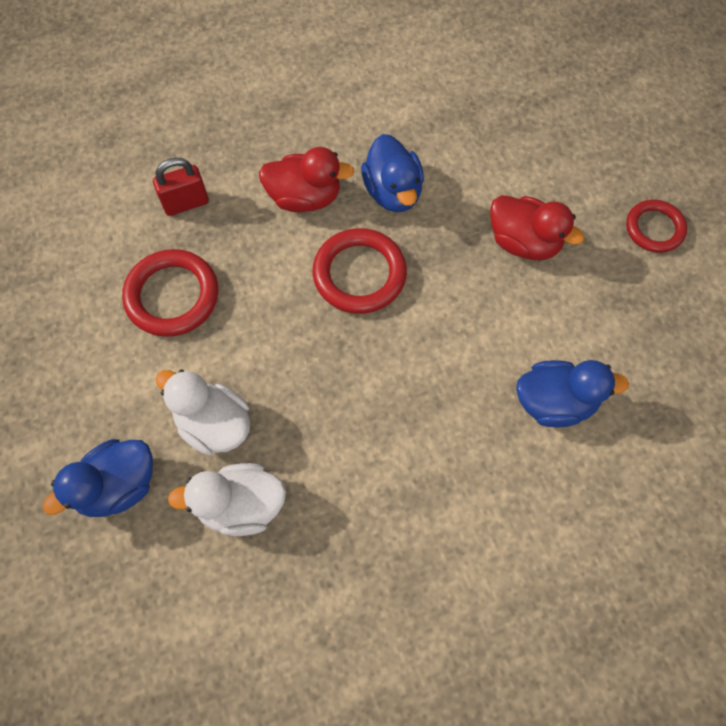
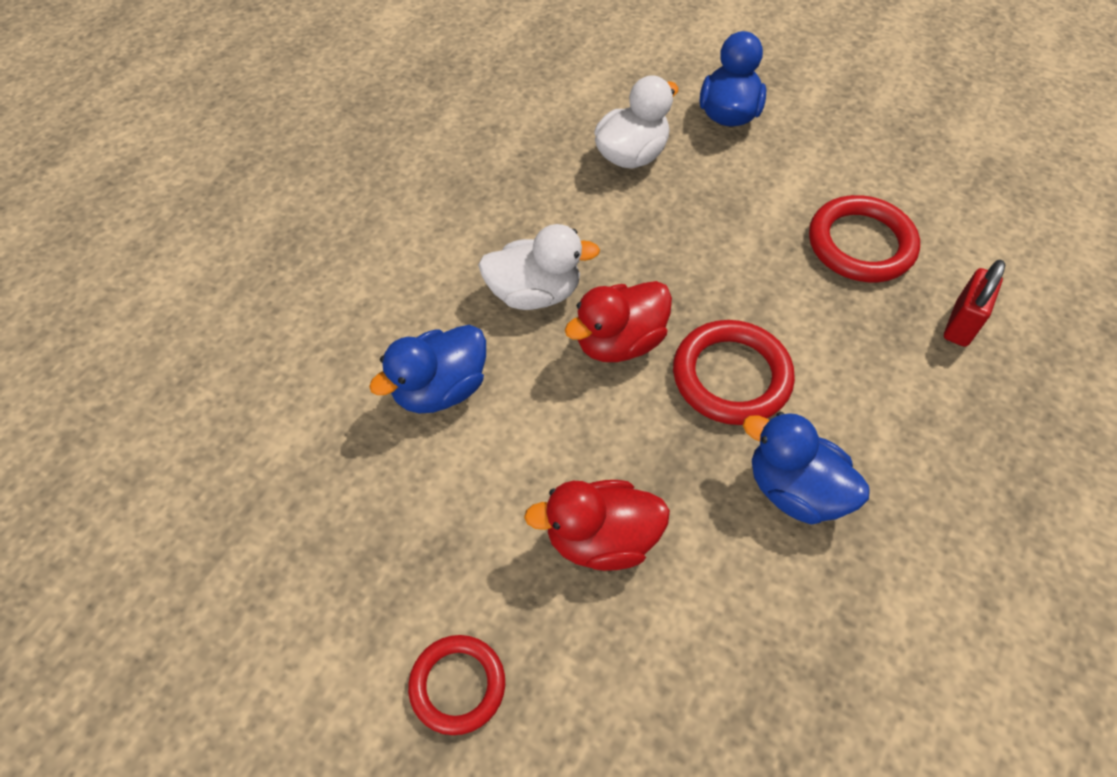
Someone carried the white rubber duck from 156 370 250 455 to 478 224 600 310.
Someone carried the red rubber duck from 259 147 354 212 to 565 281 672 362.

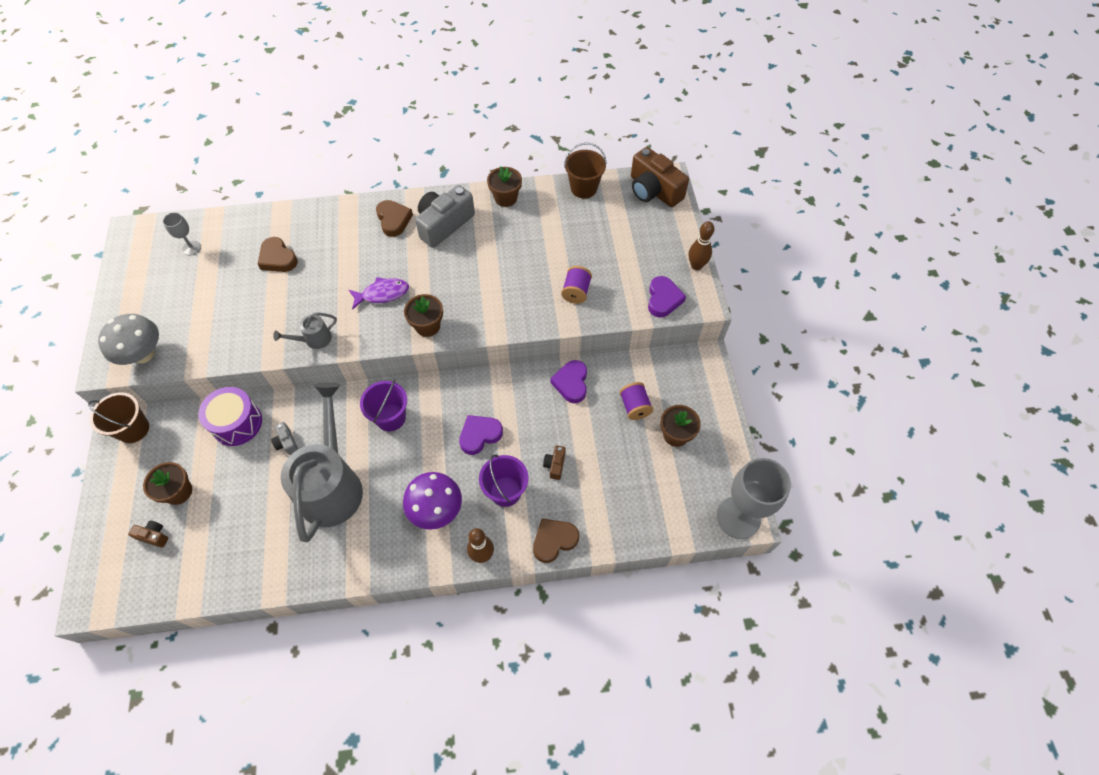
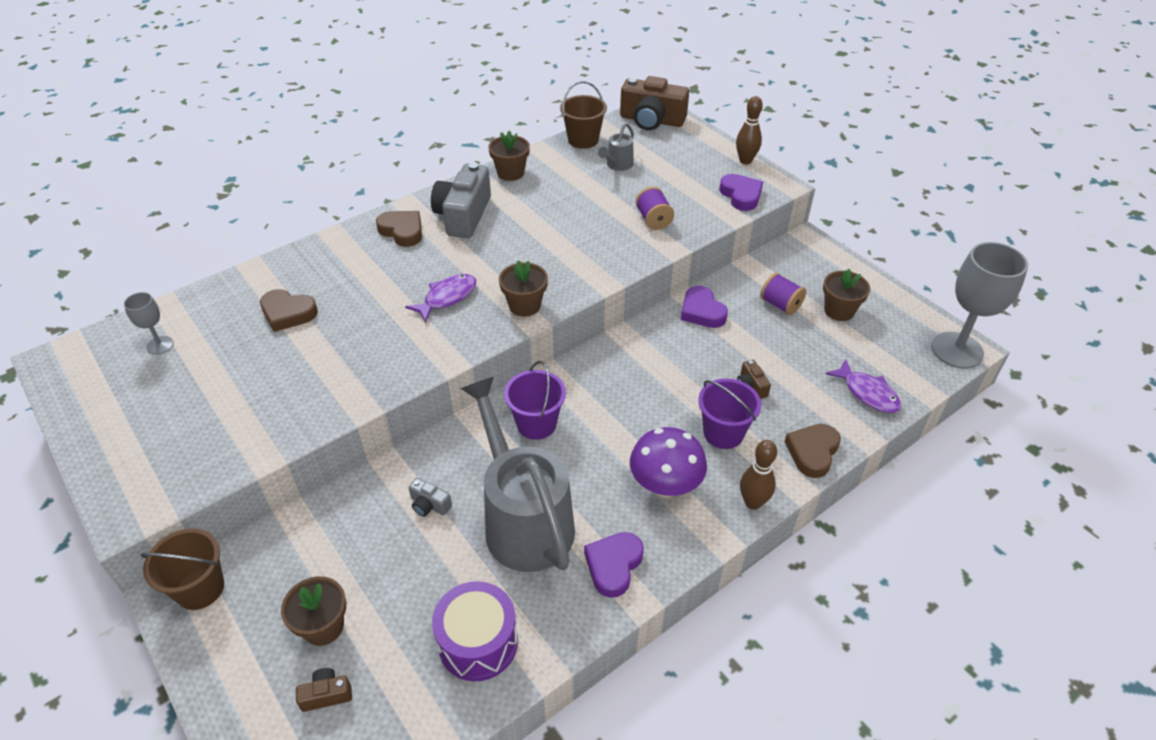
Someone carried the purple drum from 198 387 262 446 to 432 581 518 681.
Someone carried the purple heart from 459 415 503 455 to 584 532 644 598.
Someone carried the grey watering can from 273 312 337 349 to 598 123 634 171.
Someone put down the purple fish at 825 359 901 413.
Someone took away the grey mushroom at 98 314 159 365.

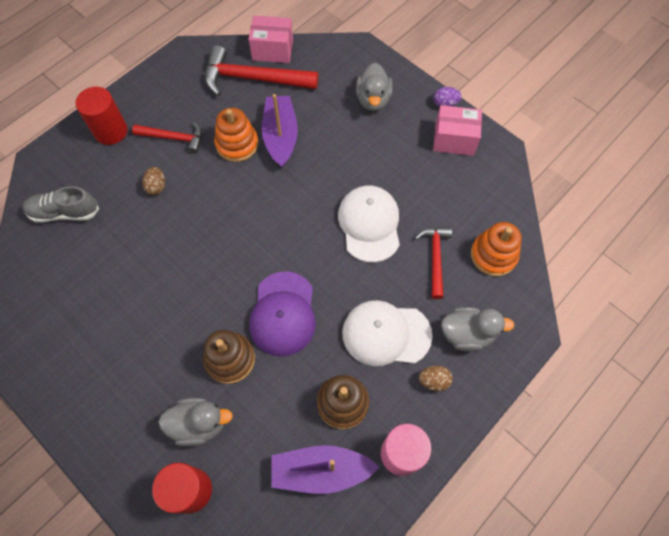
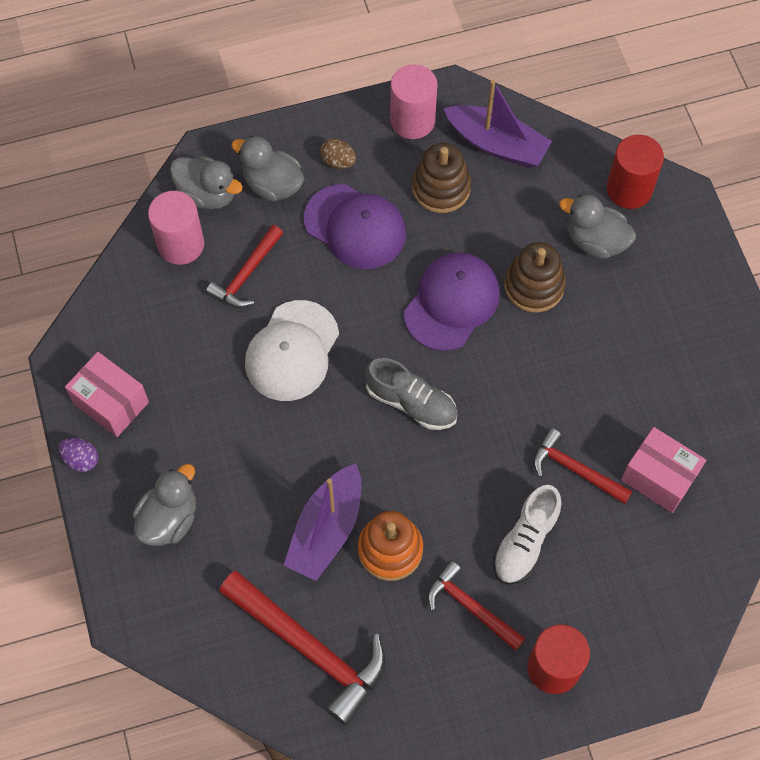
Someone swapped the orange stacking rings at 471 222 522 276 for the rose-pink cylinder at 148 191 204 265.
Someone put down the grey rubber duck at 170 156 243 209.
Someone repainted the white cap at 342 300 433 366, which became the purple cap at 304 184 406 269.
Someone carried the grey lace-up shoe from 22 186 99 223 to 365 358 458 430.
Someone swapped the dark brown toy egg at 142 167 165 195 for the white lace-up shoe at 493 485 562 585.
Someone put down the red claw hammer at 533 428 633 504.
Someone carried the rose-pink parcel from 248 16 293 63 to 621 427 706 513.

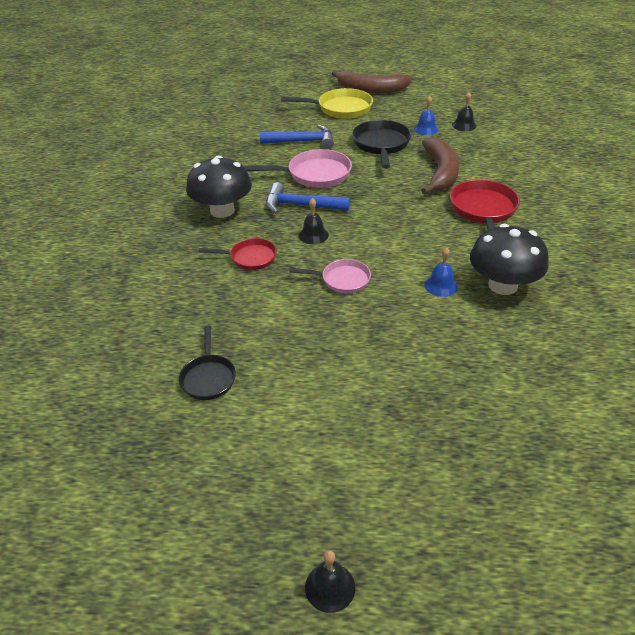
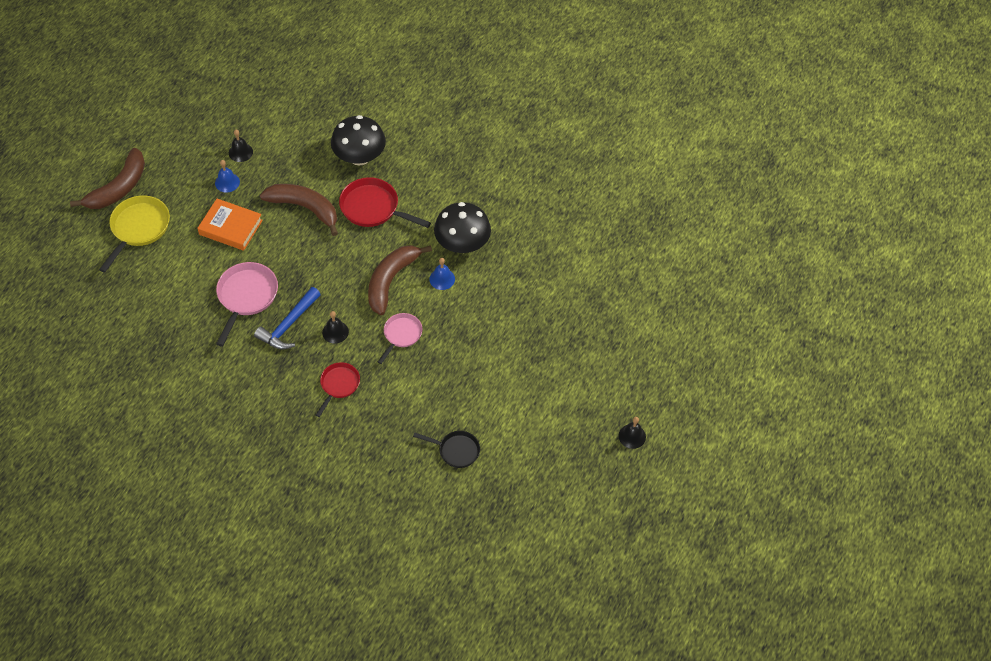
Someone swapped the jet-black skillet at 352 120 411 169 for the orange book at 197 199 263 251.
Someone carried the jet-black mushroom from 186 156 252 218 to 331 115 386 166.
Someone put down the dark brown banana at 368 245 432 315.
Someone took away the cobalt claw hammer at 260 125 334 149.

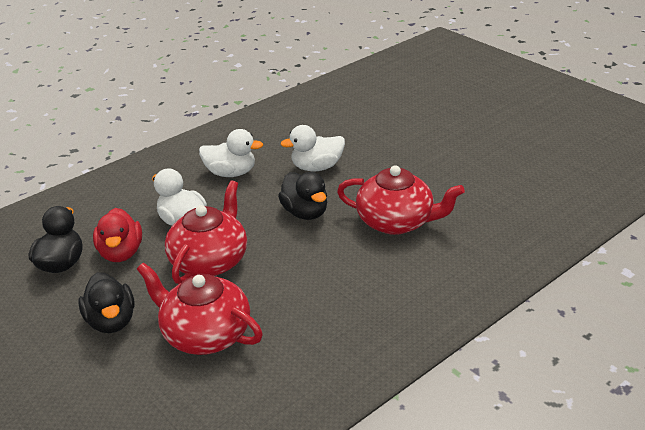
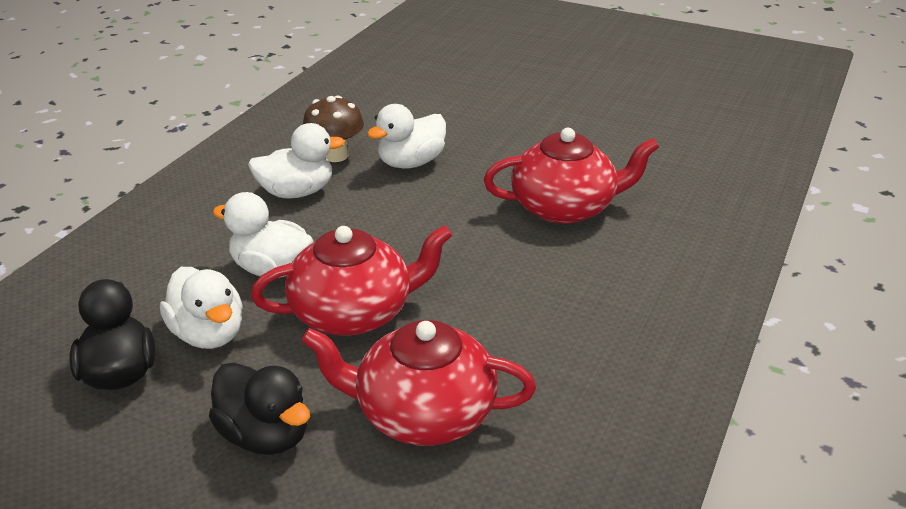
Someone repainted the red rubber duck at 93 208 142 262, which became the white rubber duck at 160 267 243 349.
Someone rotated the red teapot at 165 181 247 284 by 75 degrees clockwise.
Someone put down the dark brown mushroom at 303 95 364 162.
Someone took away the jet-black rubber duck at 278 172 327 220.

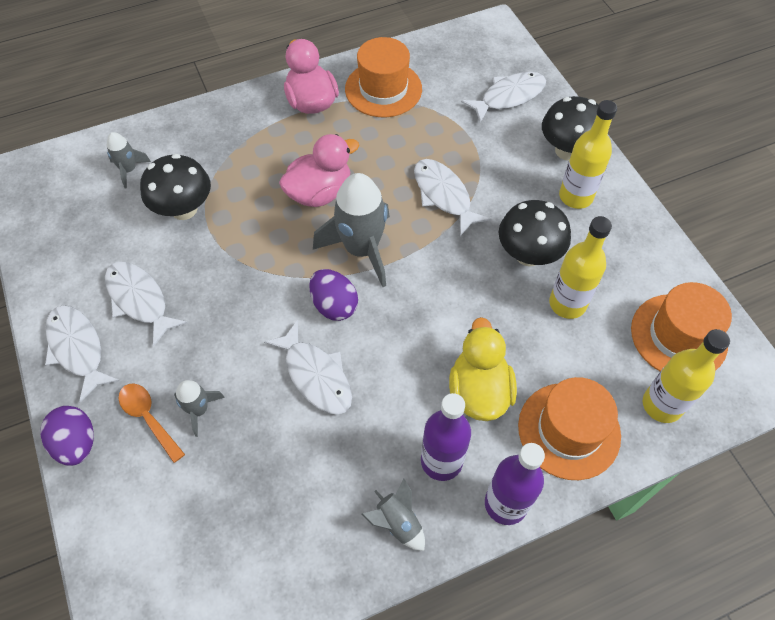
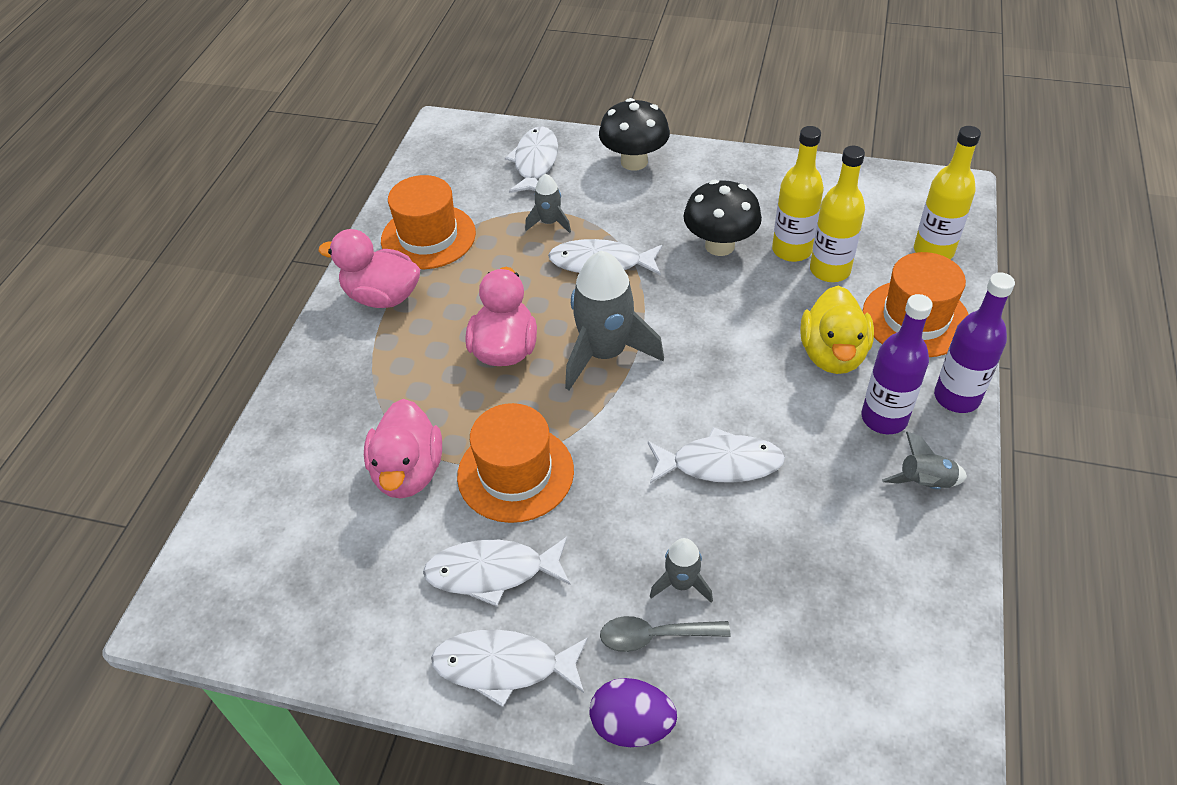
Someone swapped the jet-black mushroom at 140 154 211 220 for the rose-pink rubber duck at 364 399 442 498.
Someone carried the orange top hat from 631 282 732 371 to 457 403 574 523.
Someone carried the grey toy rocket from 107 132 151 188 to 525 174 571 233.
Someone repainted the orange spoon at 119 383 185 463, which became the grey spoon at 600 616 731 652.
Someone rotated the yellow rubber duck at 449 317 517 421 by 120 degrees counterclockwise.
Someone carried the yellow bottle from 559 100 617 209 to 810 146 865 282.
Someone took away the purple toy egg at 309 269 358 321.

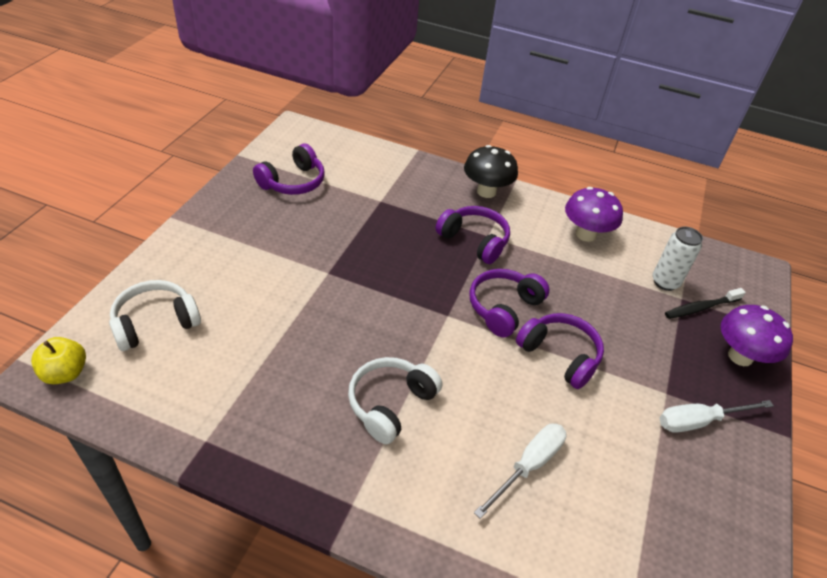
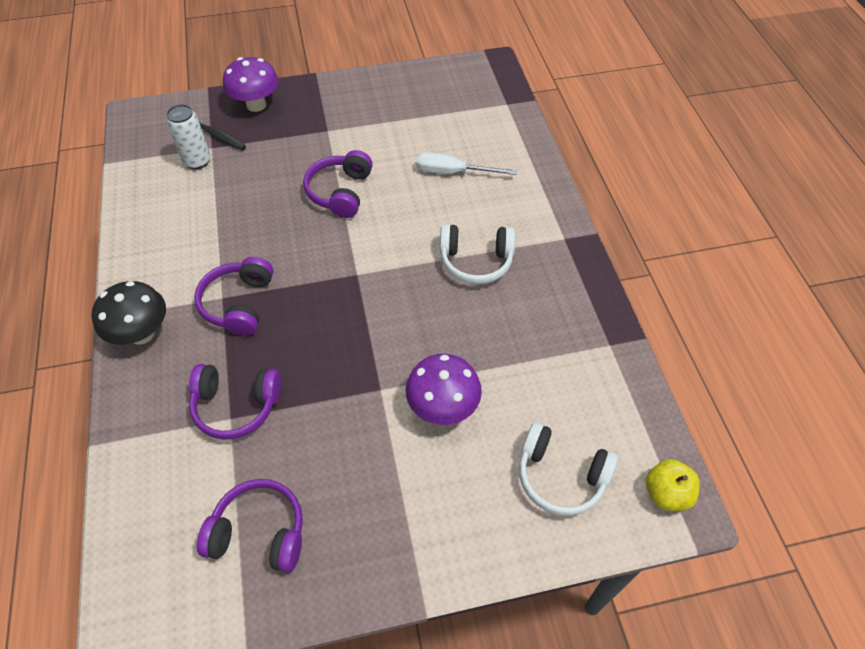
Someone carried the purple headset from 469 269 549 337 to 189 364 282 440.
Someone carried the purple mushroom from 565 187 623 242 to 406 354 482 425.
Someone took away the white screwdriver at 659 400 774 433.

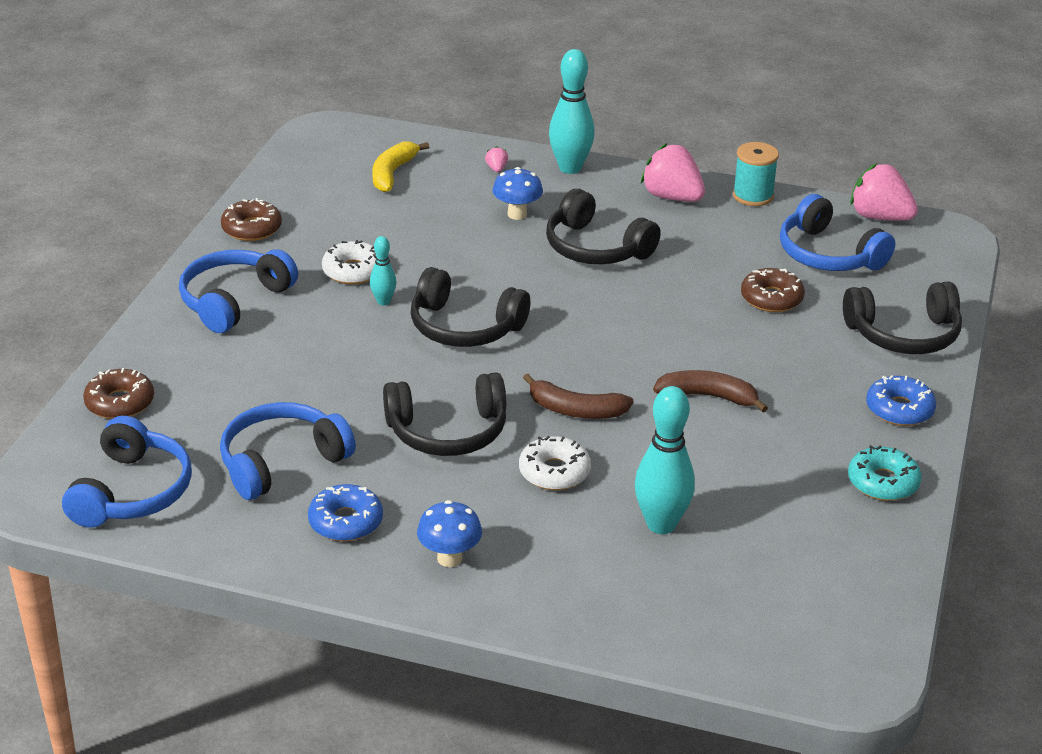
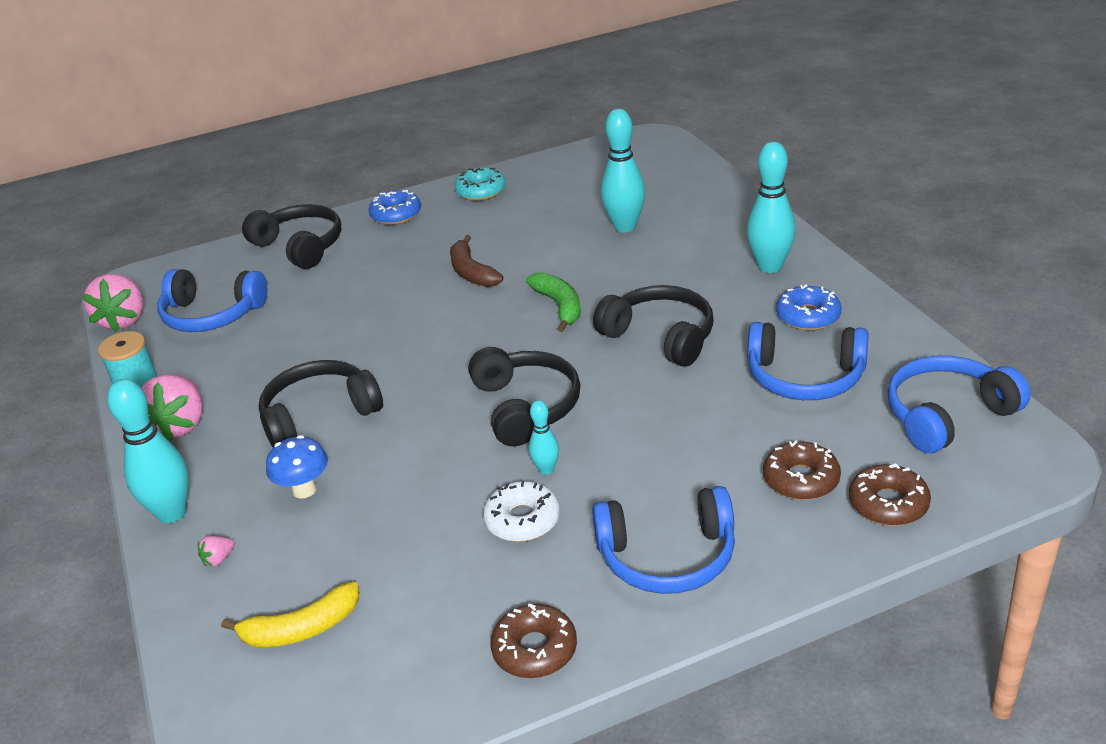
Someone rotated the cobalt headset at 780 194 895 271 by 90 degrees clockwise.
Someone rotated the jet-black headset at 546 189 661 264 by 120 degrees counterclockwise.
Someone repainted the dark brown banana at 523 374 634 419, which became the green banana at 526 272 581 332.
Someone swapped the cobalt mushroom at 417 500 482 567 for the turquoise tenpin at 747 142 796 273.
Someone carried the dark brown doughnut from 741 268 805 312 to 763 440 841 500.
Someone took away the white doughnut at 519 436 591 490.

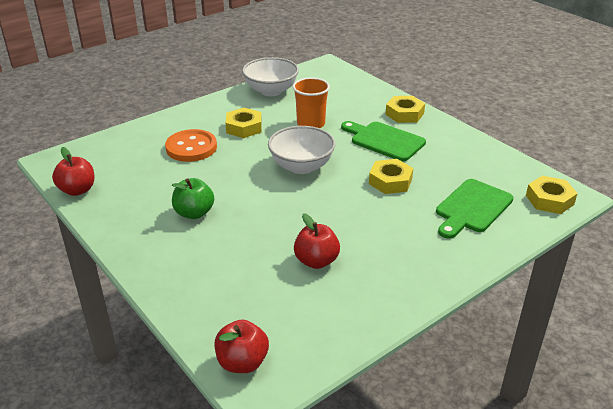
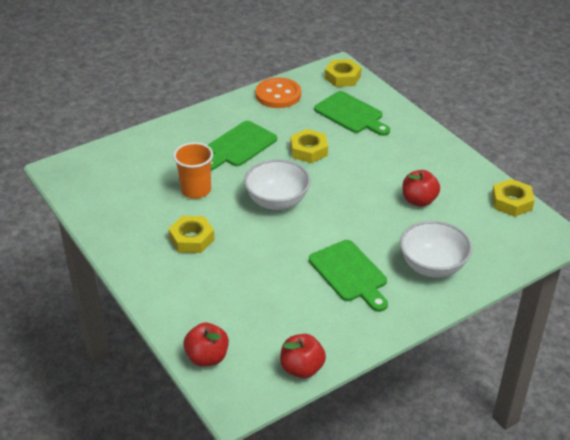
Someone carried the red toy apple from 215 320 269 373 to 183 323 229 367.
Someone carried the orange button from 165 129 217 162 to 256 77 301 108.
Someone swapped the green toy apple at 172 178 214 219 for the green bread board at 309 240 388 312.
Someone carried the white serving bowl from 242 57 299 96 to 400 221 472 278.
Someone carried the yellow hexagon nut from 385 96 425 123 to 492 179 535 217.

